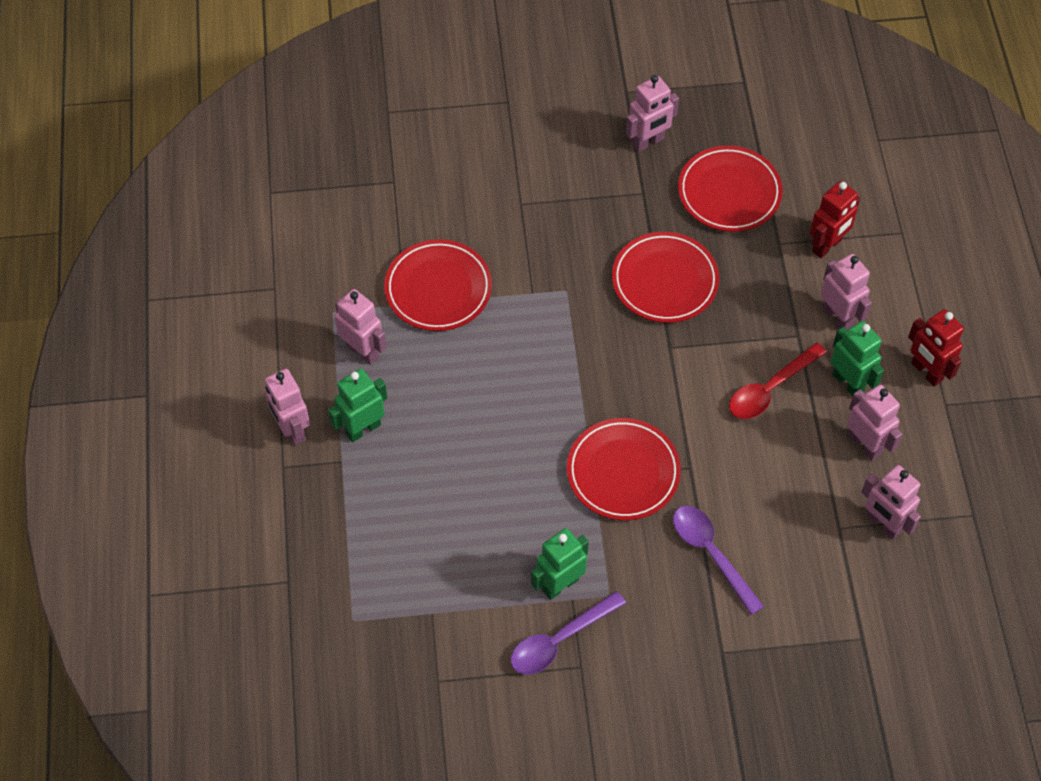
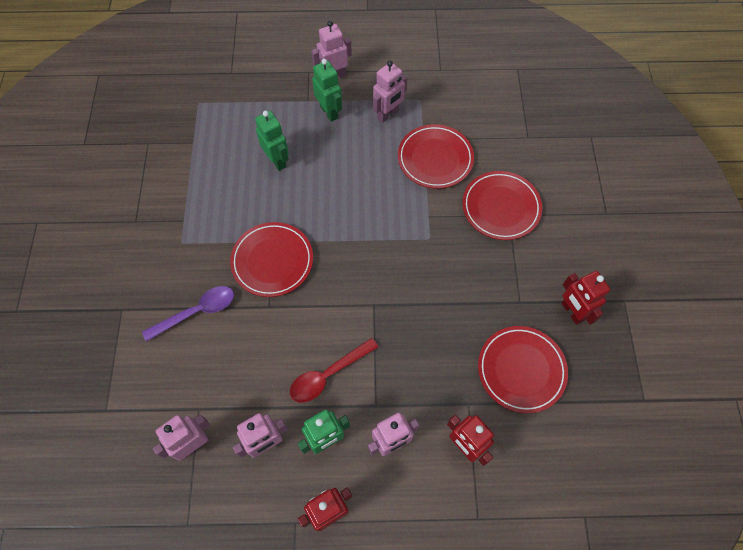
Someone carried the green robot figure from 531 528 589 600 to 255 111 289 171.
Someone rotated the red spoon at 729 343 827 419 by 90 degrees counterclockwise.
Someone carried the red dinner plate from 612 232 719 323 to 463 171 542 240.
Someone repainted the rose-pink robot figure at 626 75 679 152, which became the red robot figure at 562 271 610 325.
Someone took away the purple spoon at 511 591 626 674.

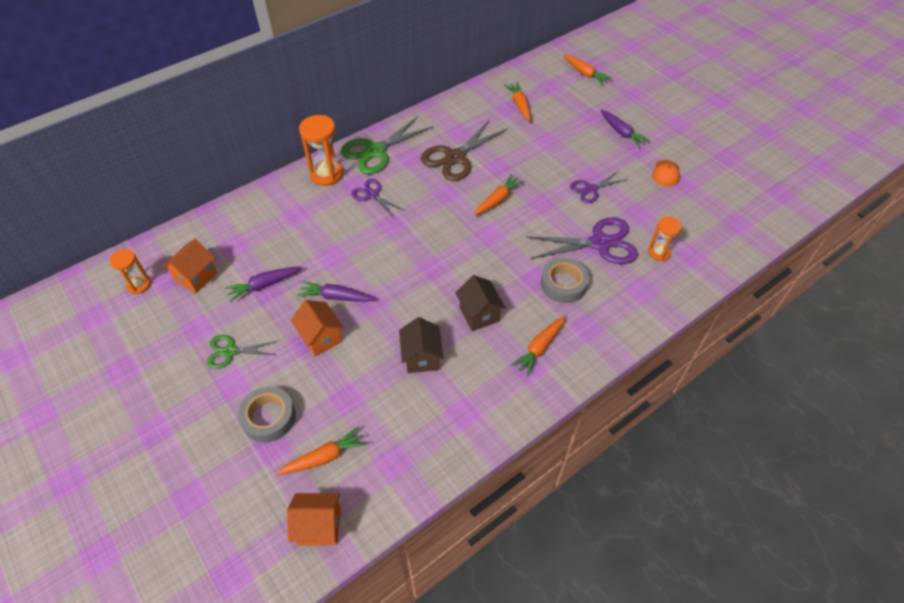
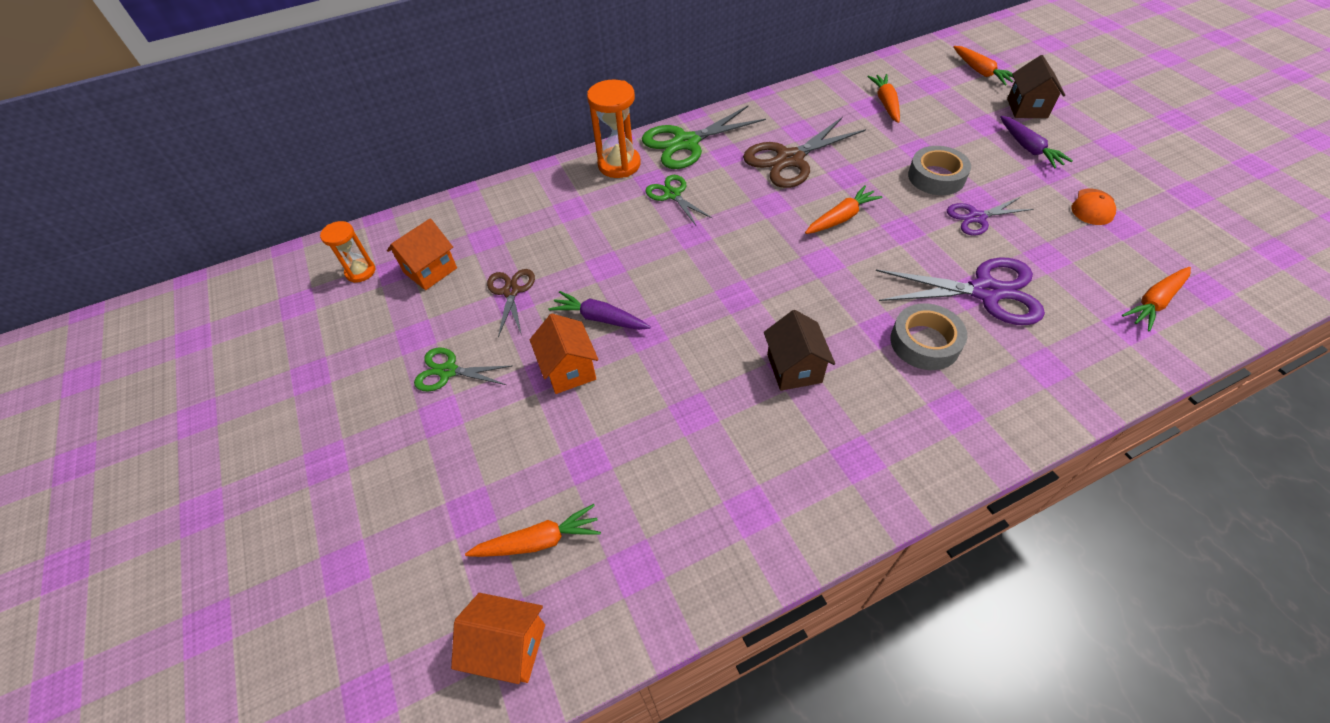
Someone swapped the purple root vegetable at 225 267 302 301 for the dark brown pair of scissors at 487 269 535 337.
Someone repainted the purple pair of scissors at 351 179 405 217, which became the green pair of scissors at 645 175 712 225.
Someone carried the grey roll of tape from 238 387 296 443 to 908 146 971 195.
Someone carried the dark brown toy house from 399 317 443 373 to 1007 55 1065 118.
Someone carried the orange root vegetable from 511 316 565 376 to 1122 267 1191 331.
Someone took away the orange hourglass at 648 217 682 261.

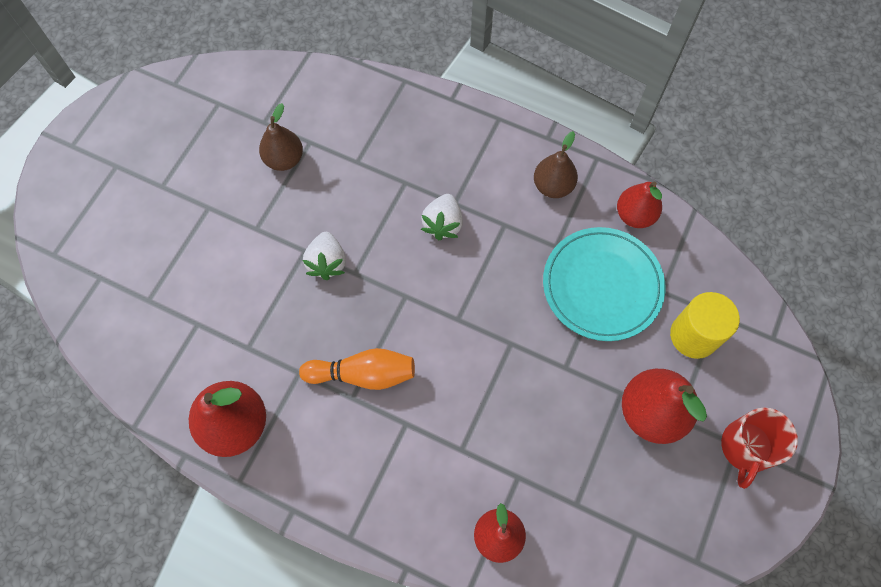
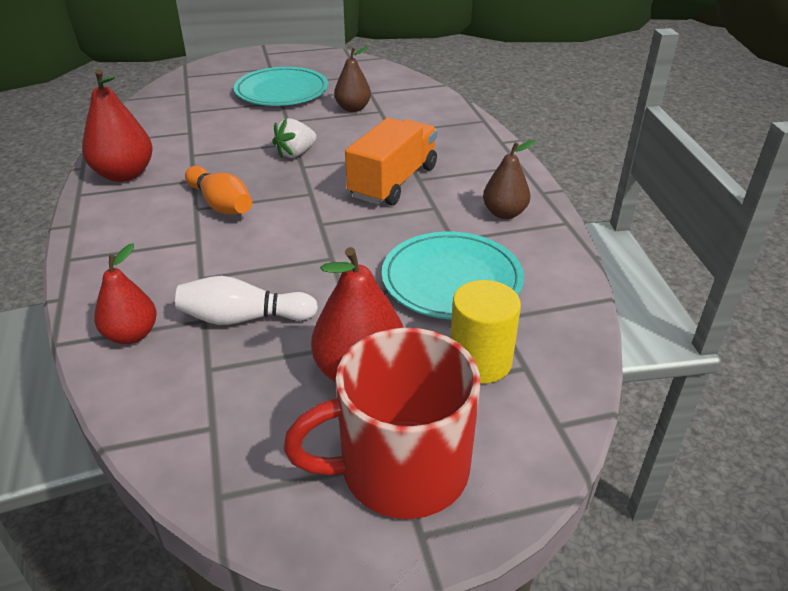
Someone put down the white tenpin at 175 276 318 325.
Someone put down the turquoise dinner plate at 234 67 328 106.
Someone scaled the red coffee mug at 721 408 798 489 by 1.64.
Someone swapped the white berry at 421 194 463 240 for the orange truck at 345 118 437 205.
Someone took away the red pear at 617 182 662 228.

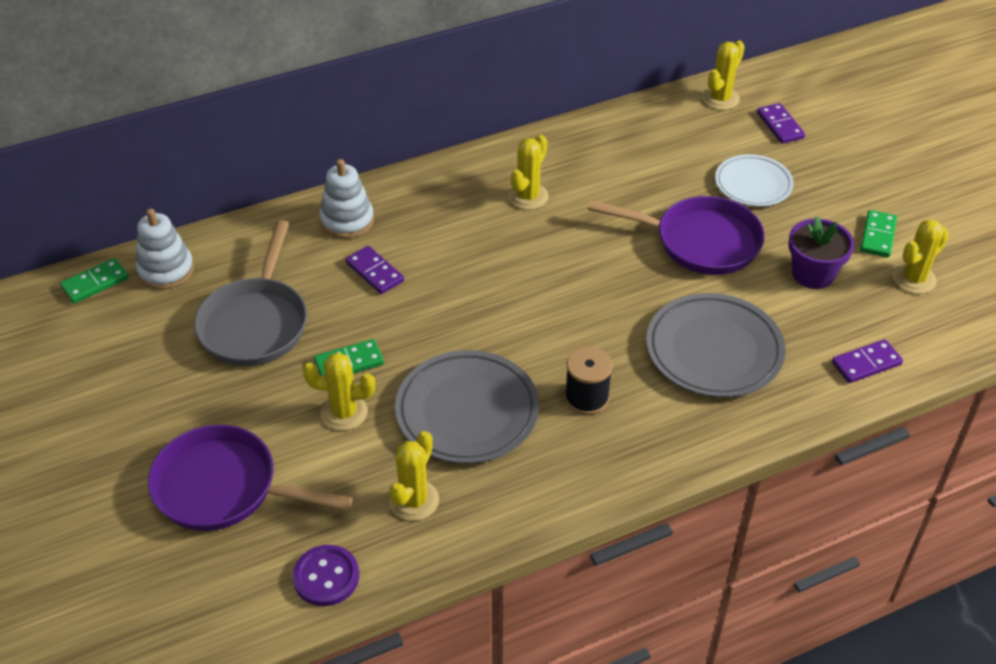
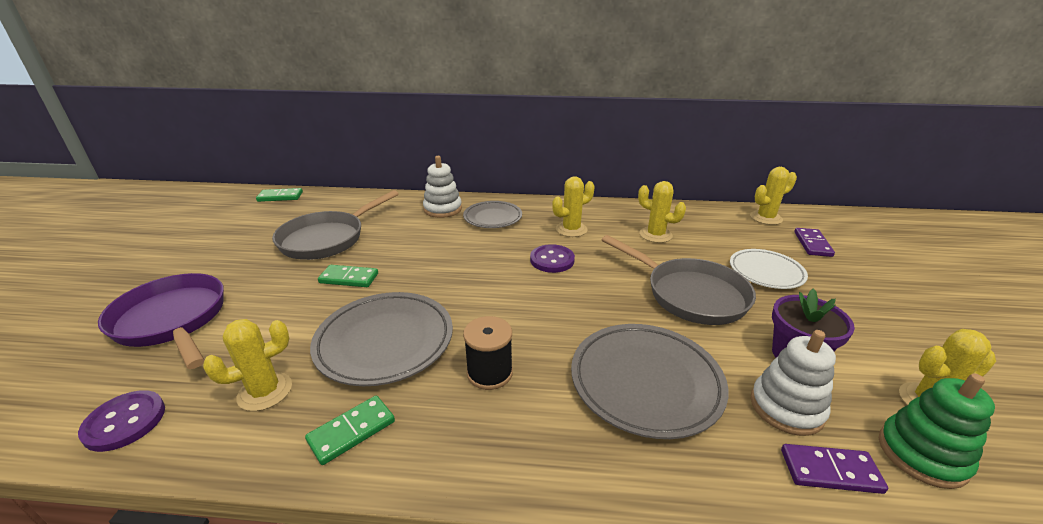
Someone carried the green domino tile from 860 210 897 257 to 305 395 395 465.
Someone put down the grey dinner plate at 463 201 522 228.
Someone put down the purple button at 530 244 575 273.
Someone repainted the purple skillet at 588 196 765 275, which became the grey skillet at 602 235 756 325.
Someone carried the yellow saguaro cactus from 303 352 375 431 to 638 181 686 243.
Someone carried the white stacking rings from 136 209 194 290 to 751 330 836 436.
Someone put down the green stacking rings at 879 373 995 489.
Someone took away the purple domino tile at 345 246 404 294.

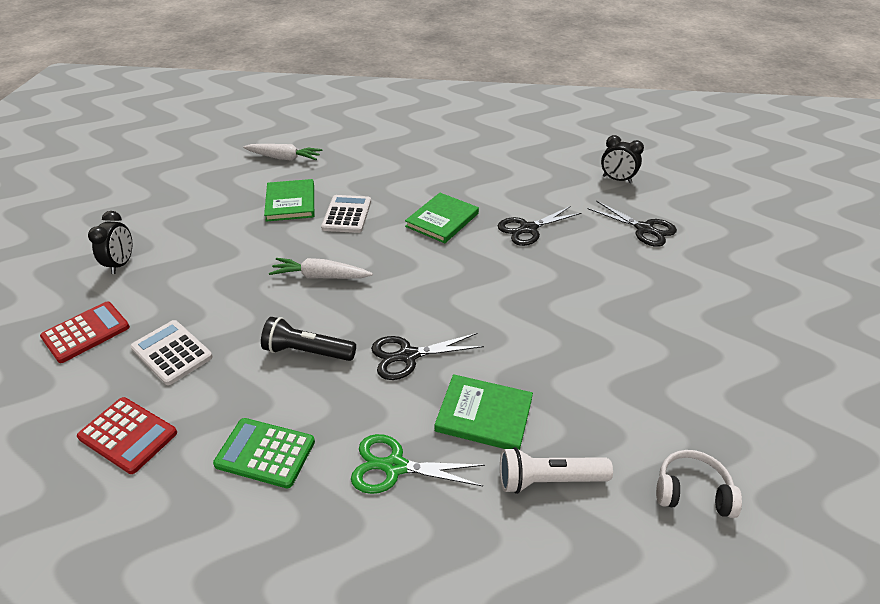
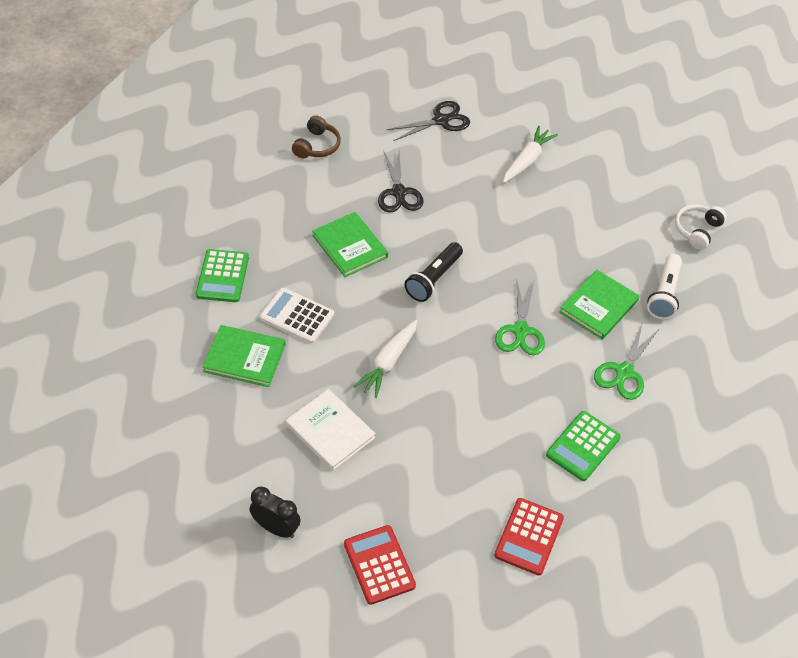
Someone put down the green calculator at 196 249 249 302.
Someone put down the white book at 286 389 376 471.
Someone put down the dark brown headset at 292 115 341 158.
Someone carried the jet-black torch from 261 317 356 361 to 404 242 463 302.
Someone rotated the red calculator at 77 397 177 474 by 150 degrees clockwise.
Someone repainted the jet-black pair of scissors at 371 333 484 380, which became the green pair of scissors at 495 281 545 355.
Someone carried the white root vegetable from 243 144 323 161 to 503 126 558 183.
Someone took away the white calculator at 130 320 213 385.
Someone took away the jet-black clock at 601 135 644 183.

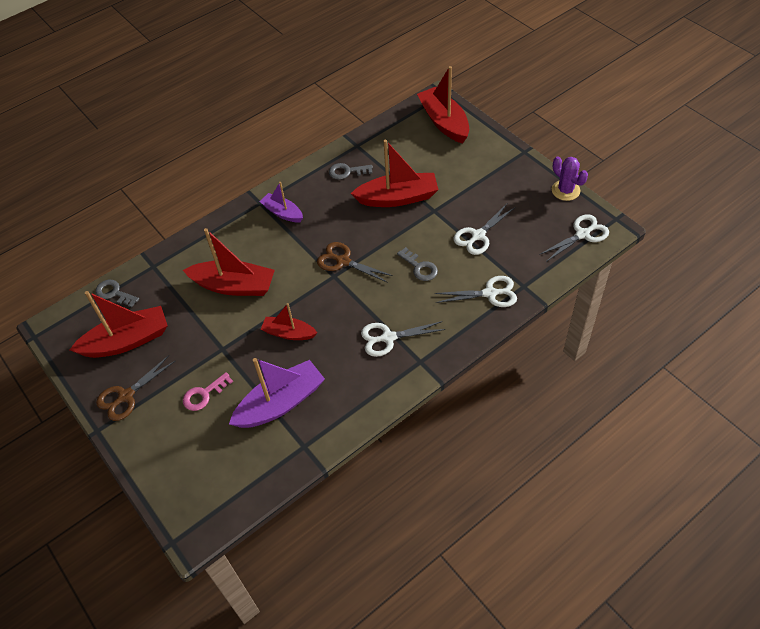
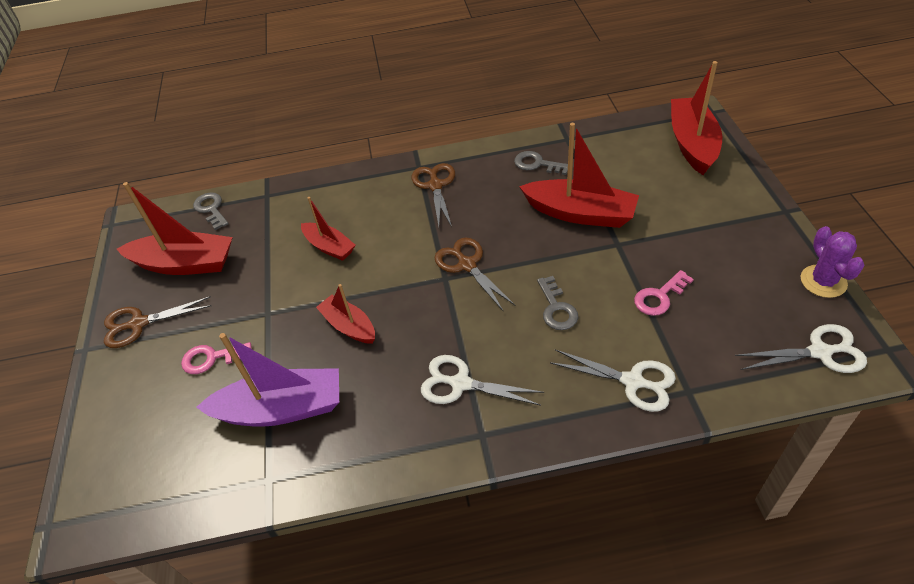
Someone scaled the red sailboat at 183 228 275 296 by 0.59.
Someone swapped the purple sailboat at 259 182 303 222 for the dark brown pair of scissors at 412 163 455 227.
Someone swapped the white pair of scissors at 453 204 514 255 for the rose-pink door key at 634 270 694 316.

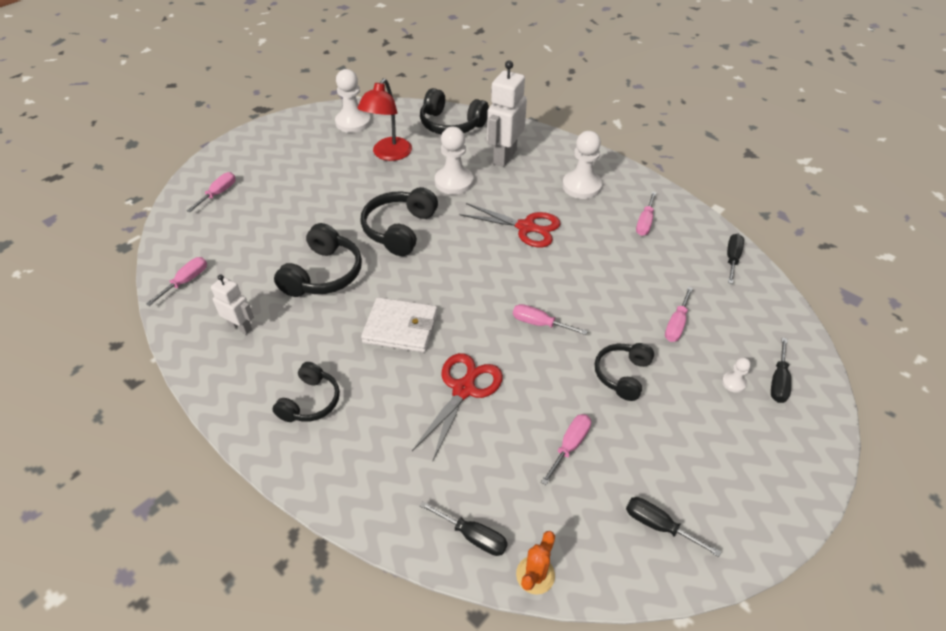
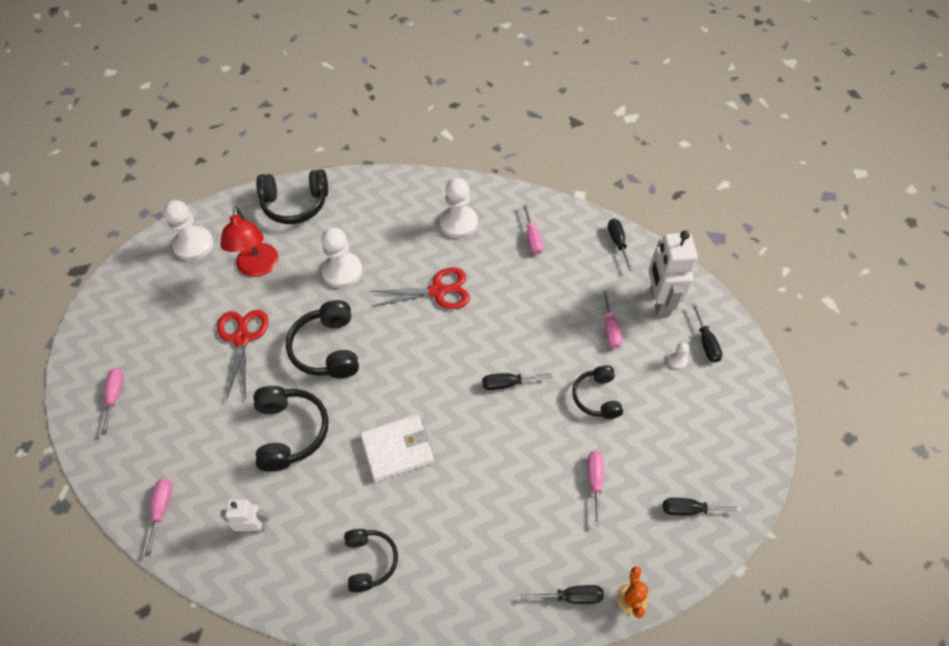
Someone carried the red pair of scissors from 412 353 503 460 to 217 310 268 401.
Someone repainted the rose-pink screwdriver at 513 304 588 335, which became the jet-black screwdriver at 482 373 552 390.
Someone carried the white robot figure from 487 60 527 167 to 648 231 698 317.

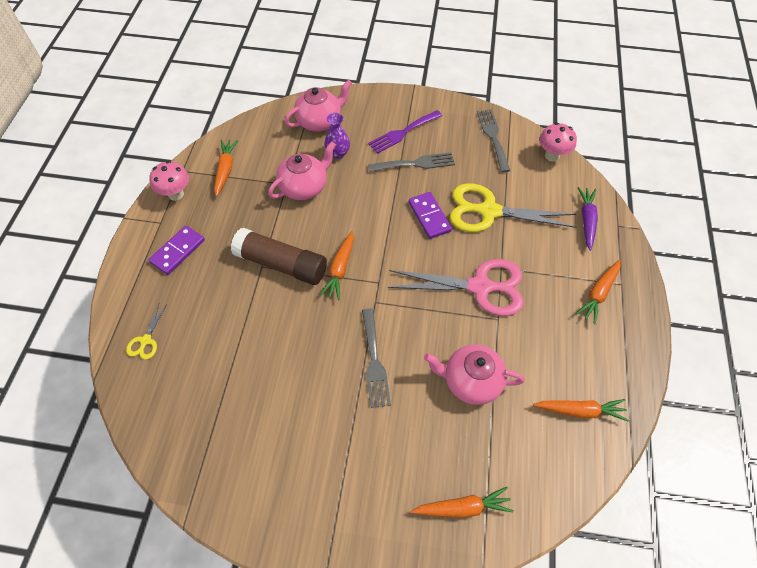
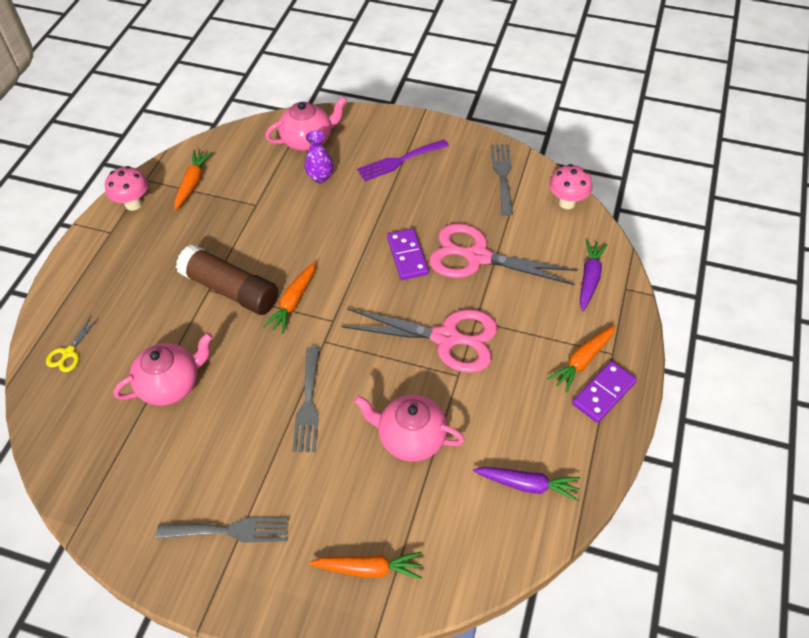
Someone carried the rose-pink teapot from 268 141 336 200 to 113 333 213 406.
Someone carried the grey dinner fork from 368 152 455 172 to 156 517 289 543.
Someone repainted the yellow pair of scissors at 450 183 577 232, which became the rose-pink pair of scissors at 429 223 578 285.
Someone repainted the orange root vegetable at 533 399 629 421, which became the purple root vegetable at 473 467 580 502.
Someone carried the purple domino tile from 149 225 205 275 to 572 361 637 423.

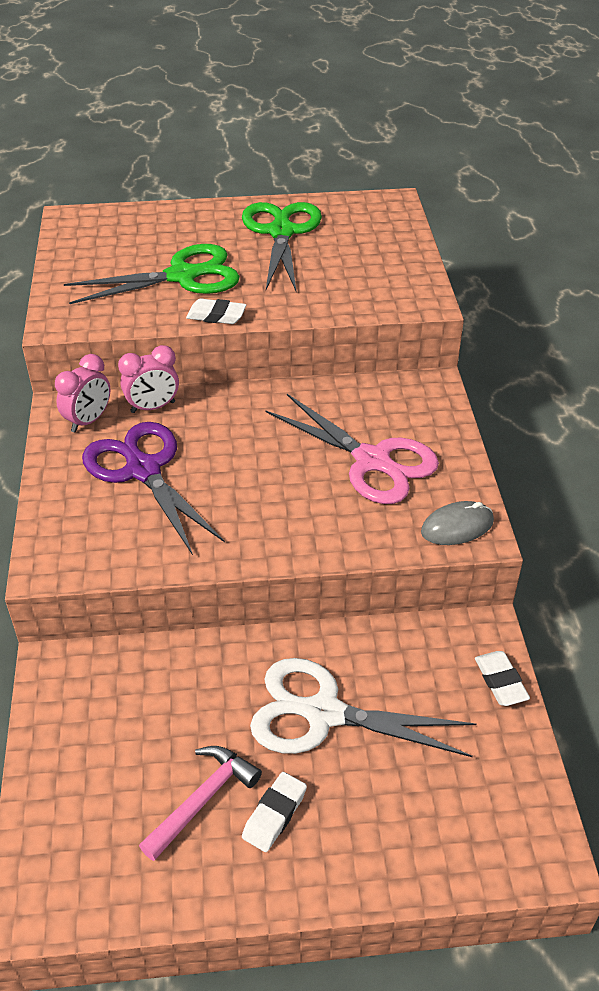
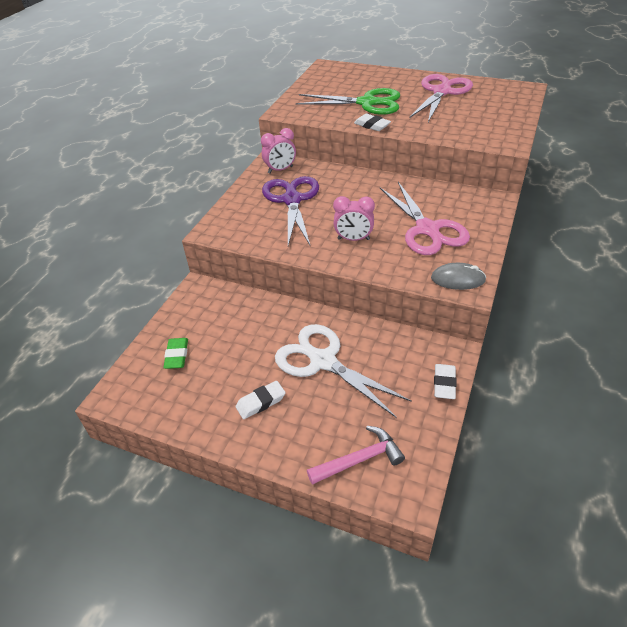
Someone put down the green pencil eraser at 163 338 188 369.
Someone carried the rose-pink claw hammer from 139 746 262 861 to 307 426 405 485.
Someone carried the rose-pink clock from 118 345 179 413 to 333 196 375 241.
Someone repainted the green pair of scissors at 242 202 322 291, which became the rose-pink pair of scissors at 409 74 473 122.

